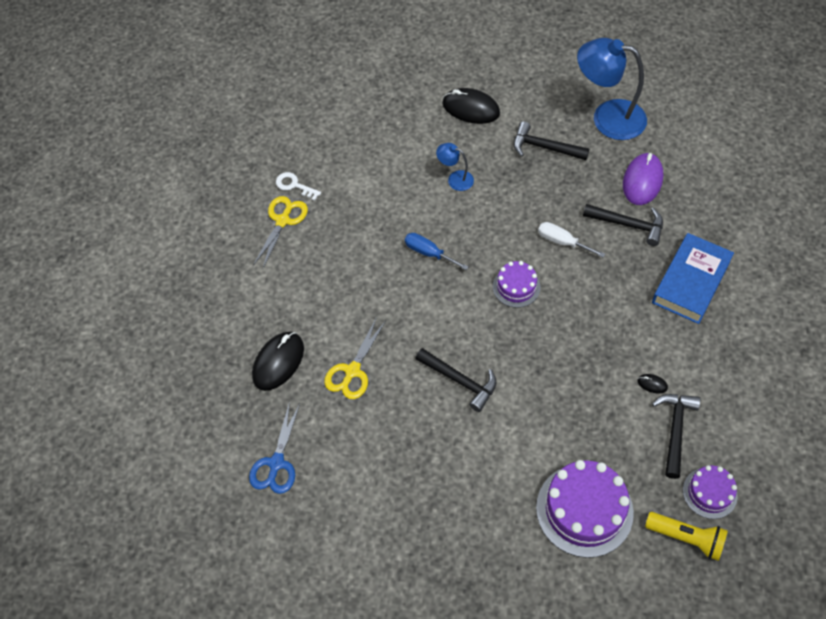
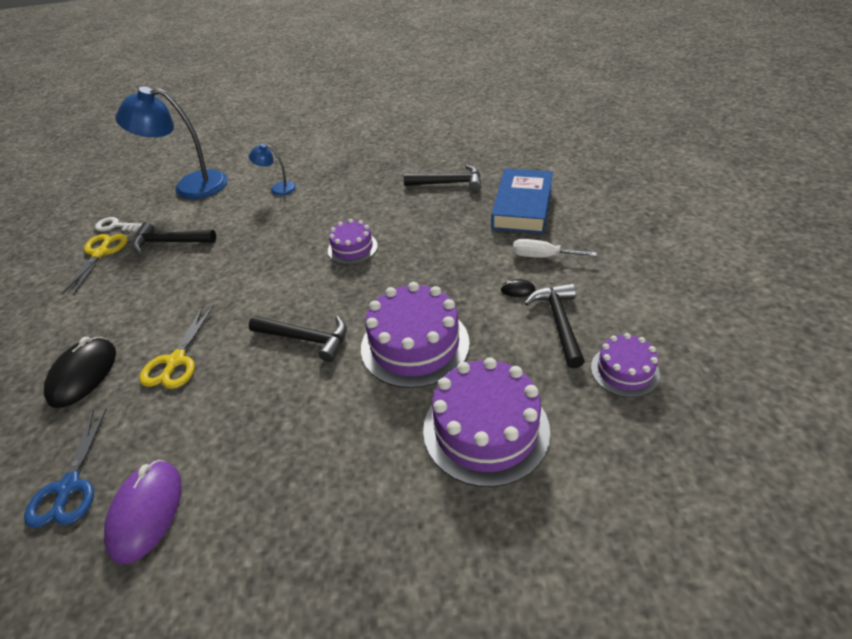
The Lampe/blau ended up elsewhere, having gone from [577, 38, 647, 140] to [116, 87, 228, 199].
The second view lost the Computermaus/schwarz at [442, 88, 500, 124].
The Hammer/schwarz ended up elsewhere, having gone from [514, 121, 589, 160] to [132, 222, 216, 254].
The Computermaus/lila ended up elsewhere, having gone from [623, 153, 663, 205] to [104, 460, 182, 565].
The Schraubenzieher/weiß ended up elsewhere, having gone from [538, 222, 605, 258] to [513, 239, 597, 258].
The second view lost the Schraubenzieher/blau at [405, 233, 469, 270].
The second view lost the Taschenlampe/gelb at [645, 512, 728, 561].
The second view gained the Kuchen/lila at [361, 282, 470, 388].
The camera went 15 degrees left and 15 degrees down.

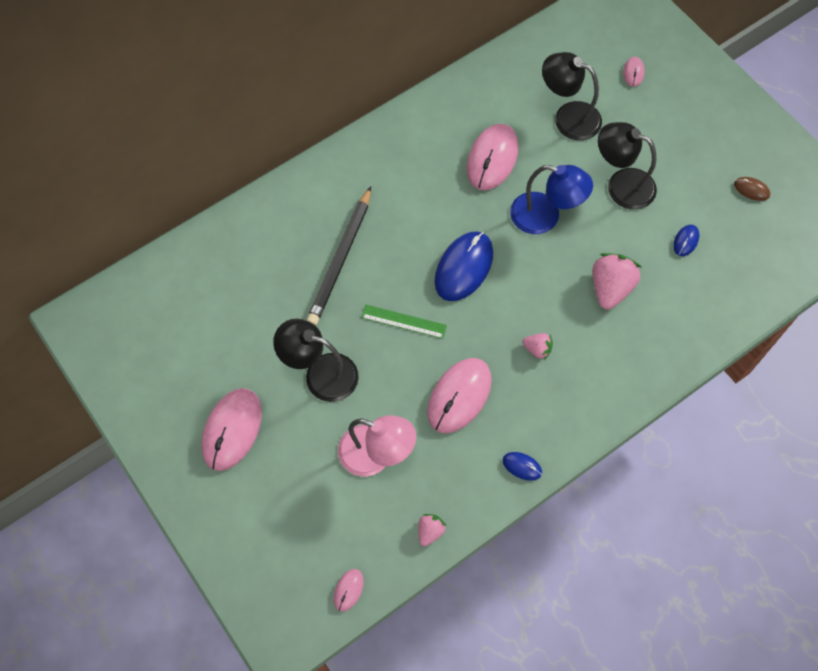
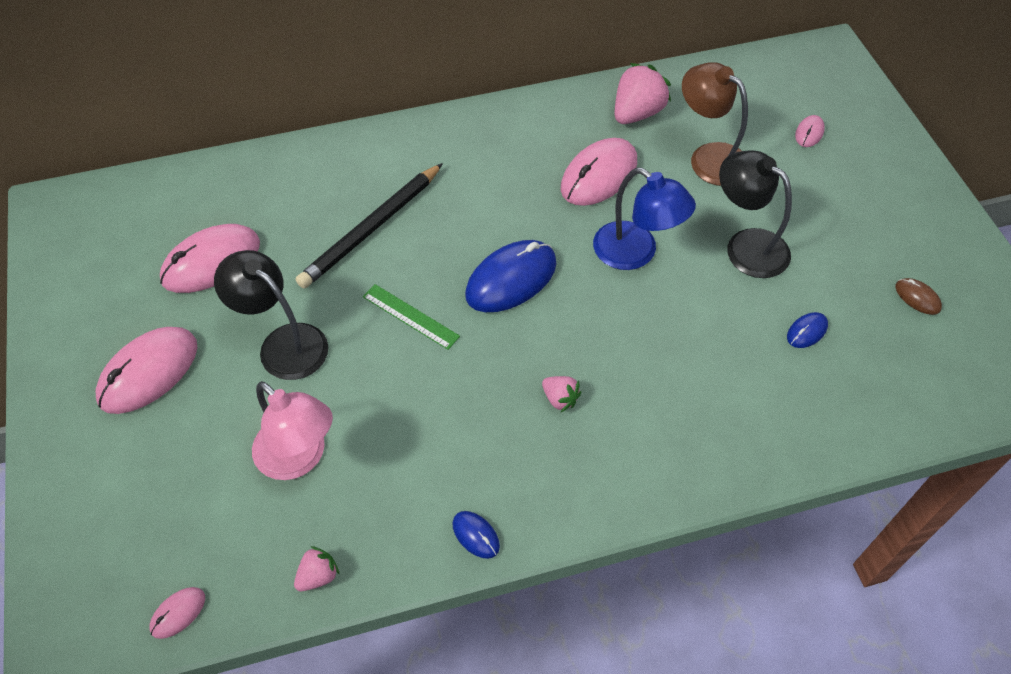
What was the Lampe/schwarz at [542, 52, 602, 141] turned into the Lampe/braun at [682, 62, 748, 186].
The Erdbeere/rosa ended up elsewhere, having gone from [593, 253, 642, 309] to [615, 63, 671, 124].
The Computermaus/rosa ended up elsewhere, having gone from [427, 358, 492, 433] to [160, 224, 260, 293].
The camera went 20 degrees right and 10 degrees down.

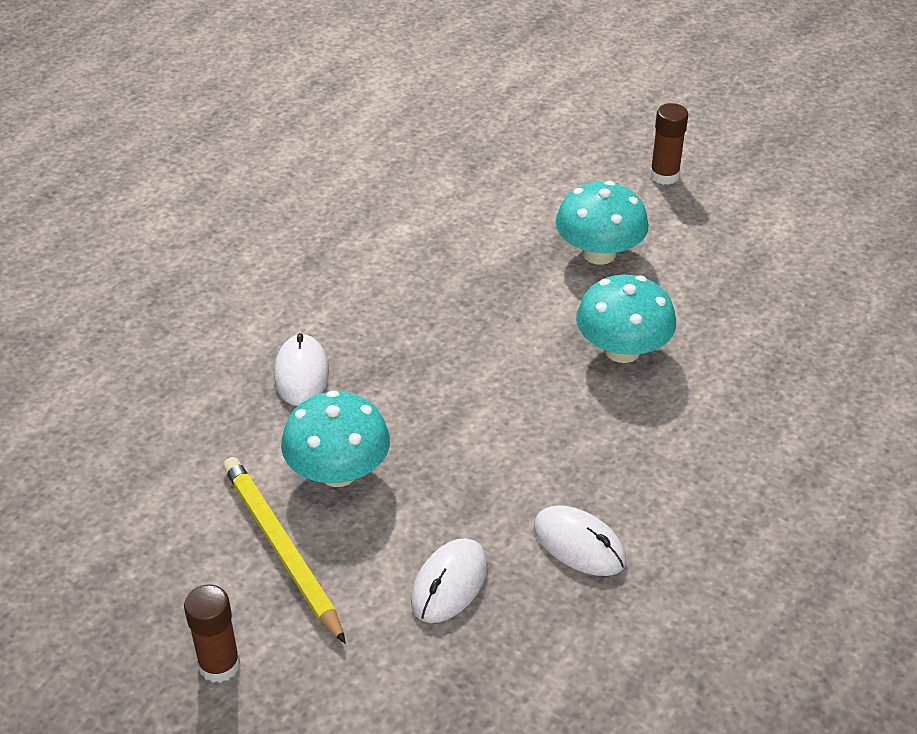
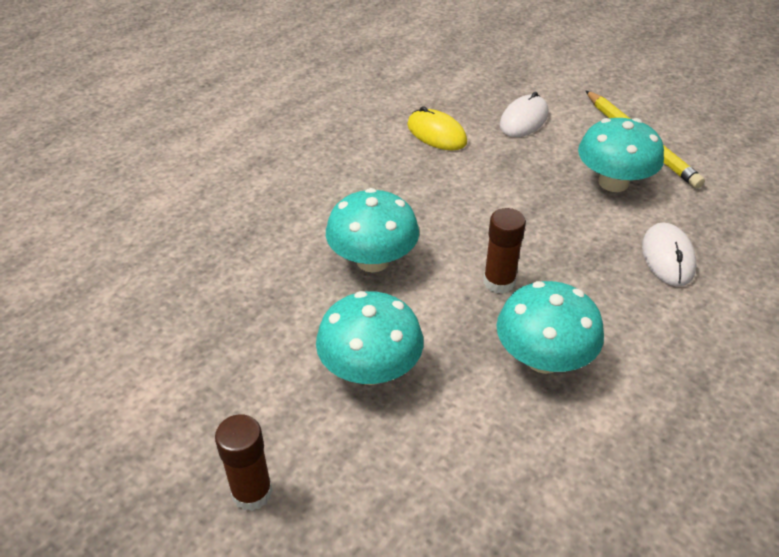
What was the Computermaus/weiß at [534, 505, 626, 576] turned into the Computermaus/gelb at [407, 106, 467, 150].
The Klebestift/braun ended up elsewhere, having gone from [184, 584, 240, 683] to [483, 208, 526, 294].
The second view gained the Pilz/türkis at [497, 281, 604, 374].
The camera went 175 degrees left and 0 degrees up.

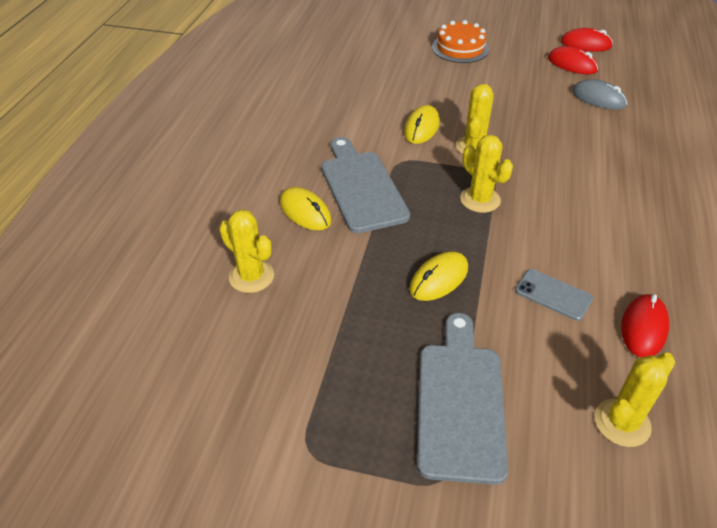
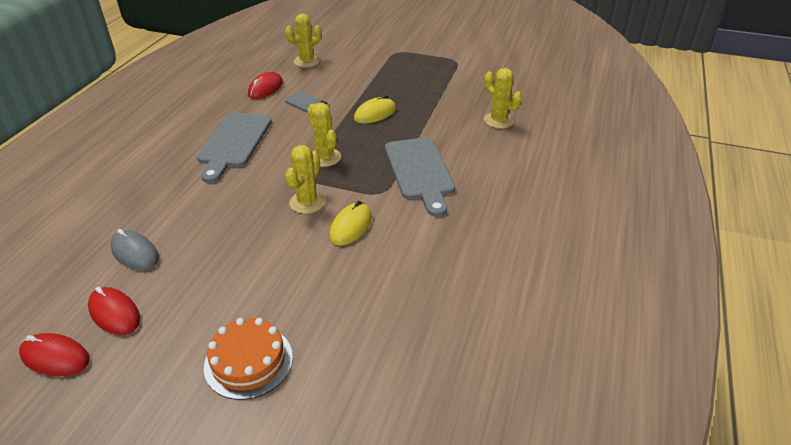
The second view lost the Computermaus/gelb at [280, 187, 332, 231].
The Schneidebrett/grau ended up elsewhere, having gone from [417, 313, 508, 485] to [197, 112, 272, 183].
The camera went 175 degrees left and 5 degrees down.

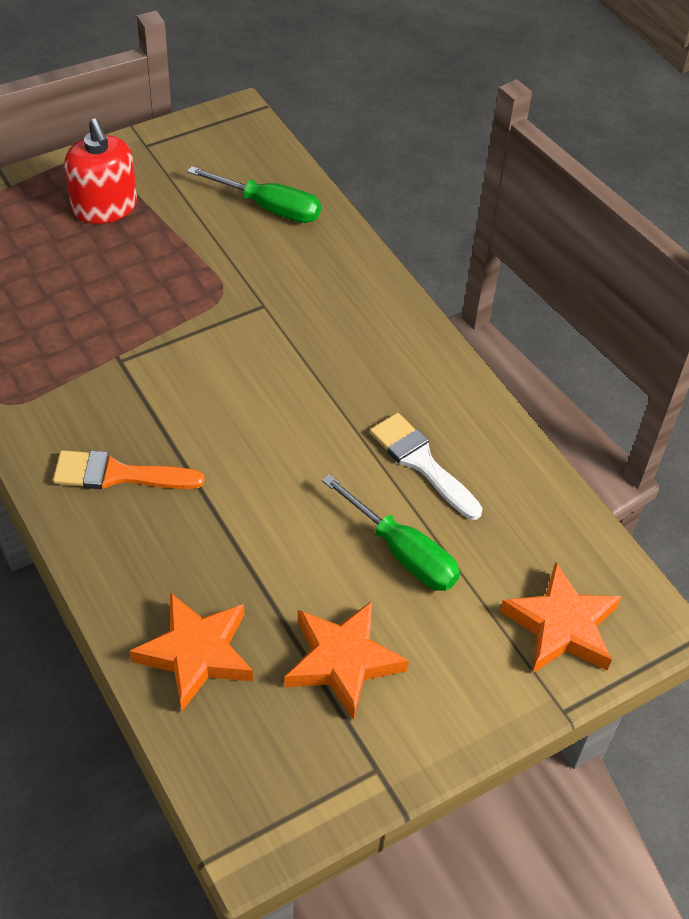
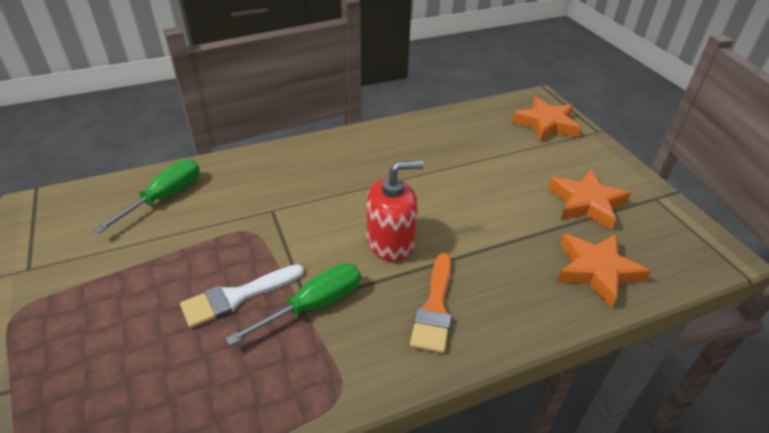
The Seifenspender/rot ended up elsewhere, having gone from [64, 119, 137, 224] to [367, 161, 424, 262].
The Pinsel/weiß ended up elsewhere, having gone from [370, 413, 483, 520] to [180, 264, 304, 328].
The Schraubenzieher/grün ended up elsewhere, having gone from [322, 474, 460, 591] to [226, 263, 361, 346].
The camera went 80 degrees left and 10 degrees down.

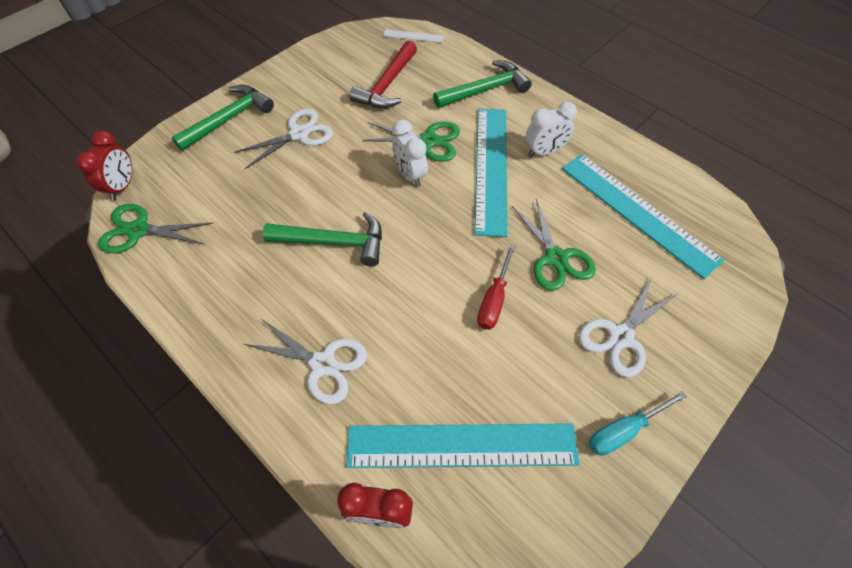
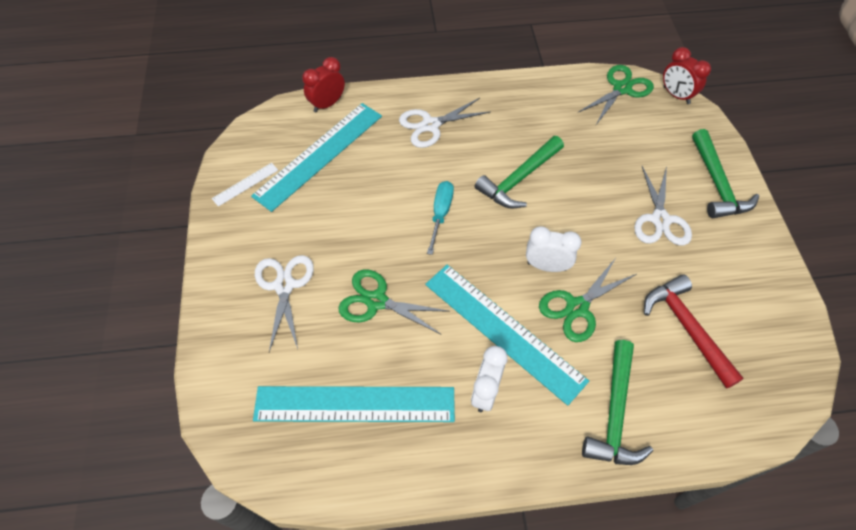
The Lineal/weiß ended up elsewhere, having gone from [383, 29, 444, 43] to [212, 163, 278, 207].
The second view lost the Schraubenzieher/rot at [477, 244, 516, 330].
The Schraubenzieher/türkis ended up elsewhere, having gone from [589, 391, 687, 455] to [427, 181, 454, 255].
The camera went 130 degrees right and 0 degrees up.

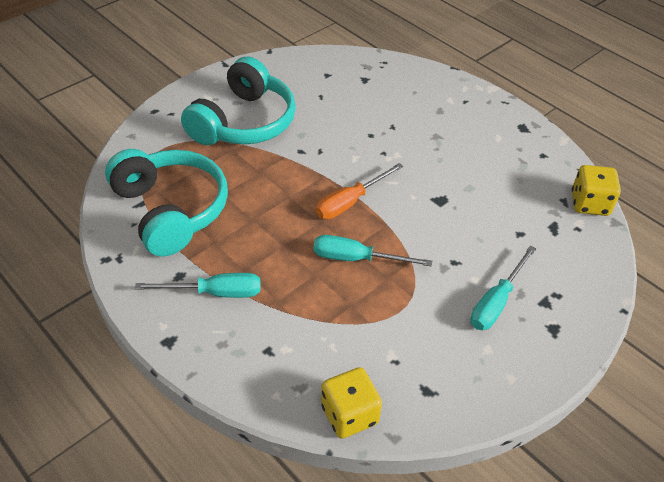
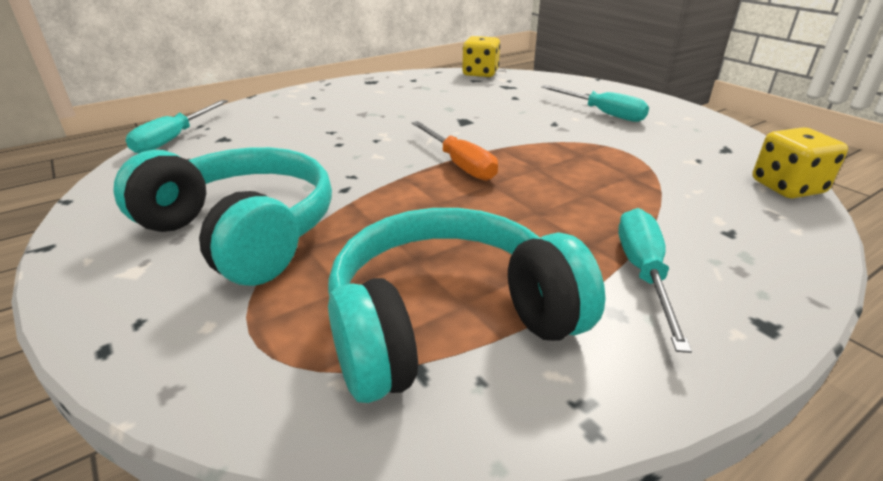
The Schraubenzieher/türkis ended up elsewhere, having gone from [313, 235, 432, 266] to [126, 100, 228, 153].
The camera went 80 degrees left and 15 degrees down.

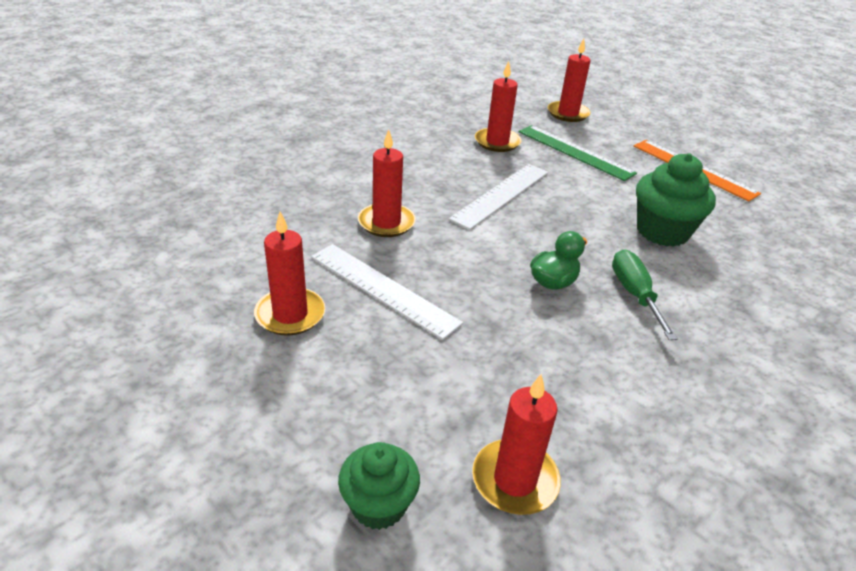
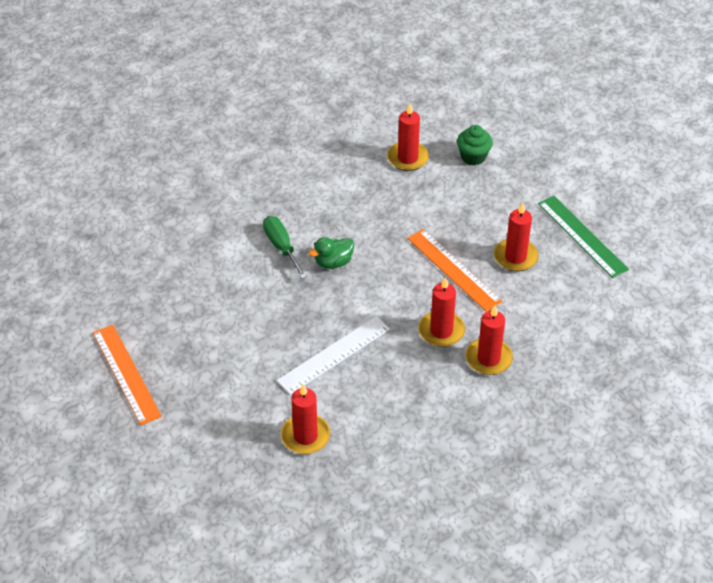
The Kerze/rot ended up elsewhere, having gone from [548, 39, 591, 122] to [466, 306, 513, 375].
The Lineal/grün ended up elsewhere, having gone from [518, 125, 637, 181] to [538, 196, 629, 278].
The second view lost the Muffin/grün at [636, 153, 716, 247].
What was the Lineal/weiß at [311, 244, 463, 340] turned into the Lineal/orange at [407, 229, 502, 312].
The Schraubenzieher/grün at [612, 250, 678, 340] ended up facing another way, 150 degrees clockwise from before.
The camera went 165 degrees left and 10 degrees up.

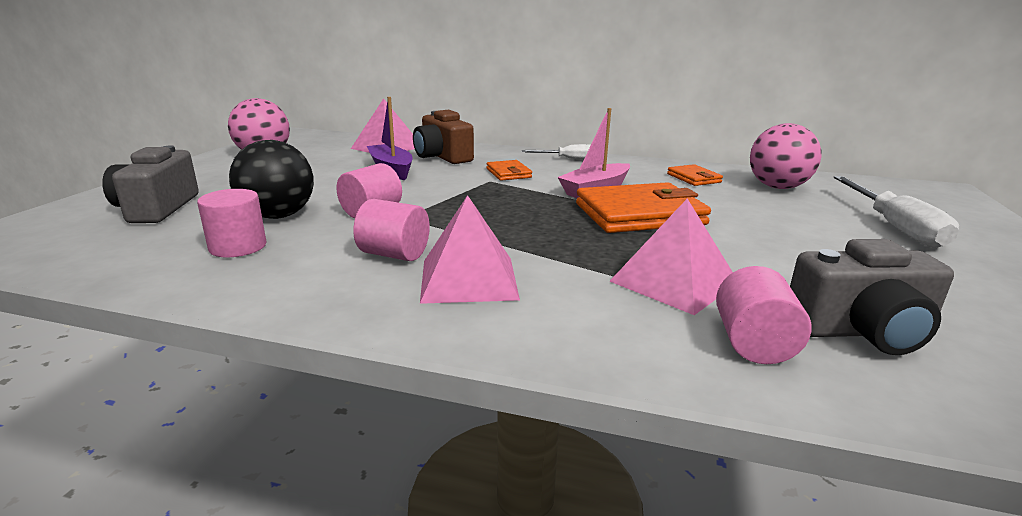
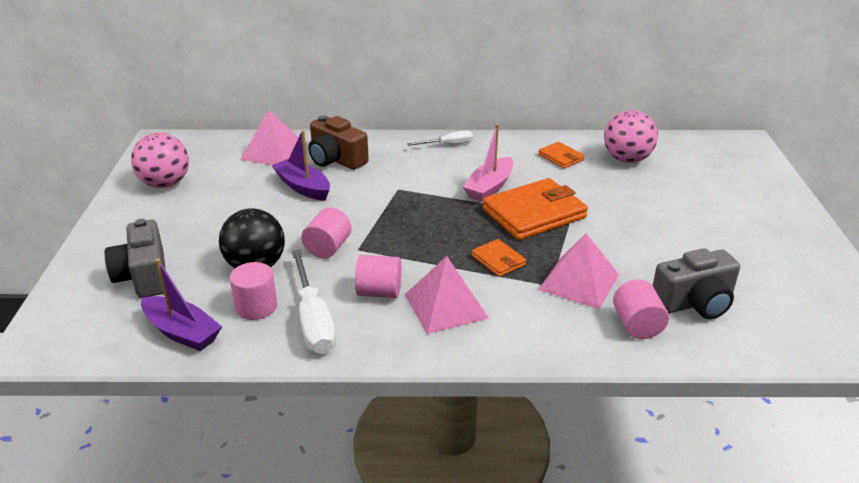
The Geldbörse/orange ended up elsewhere, having gone from [486, 160, 532, 181] to [472, 239, 526, 277].
The Schraubenzieher/weiß ended up elsewhere, having gone from [833, 176, 959, 248] to [292, 249, 336, 354].
The second view gained the Boot/lila at [141, 259, 222, 351].
The camera went 15 degrees left and 10 degrees up.

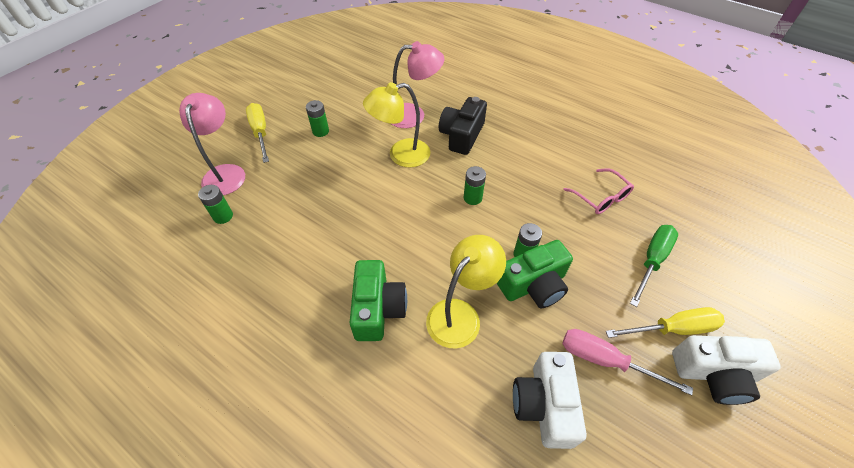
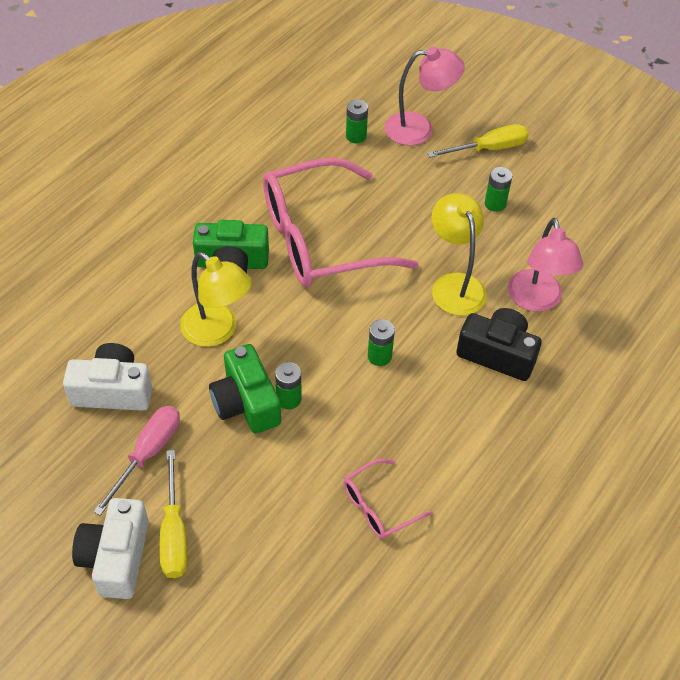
The second view lost the Schraubenzieher/grün at [630, 225, 678, 307].
The second view gained the Brille/rosa at [263, 157, 419, 287].
The camera went 90 degrees right and 0 degrees up.

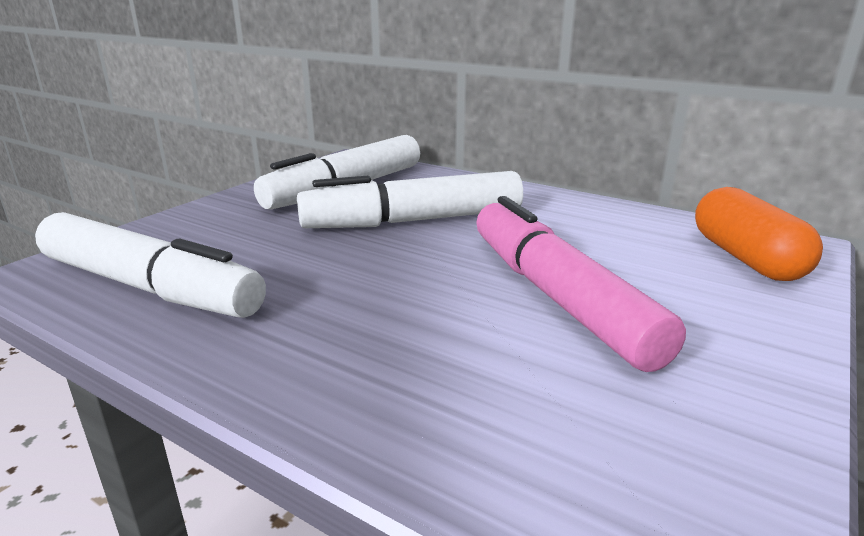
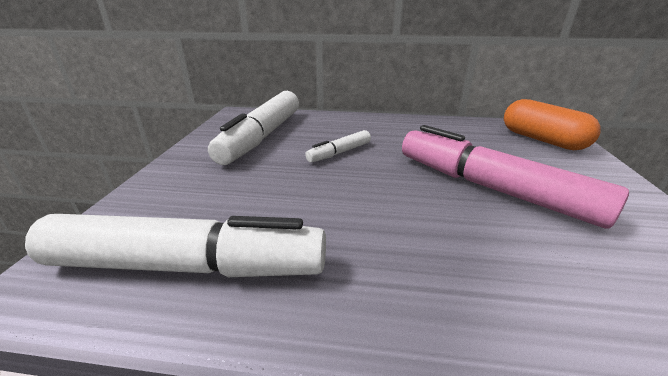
The size of the Filzstift/weiß at [297, 171, 523, 228] changed by a factor of 0.47.
The camera went 25 degrees left and 5 degrees up.

